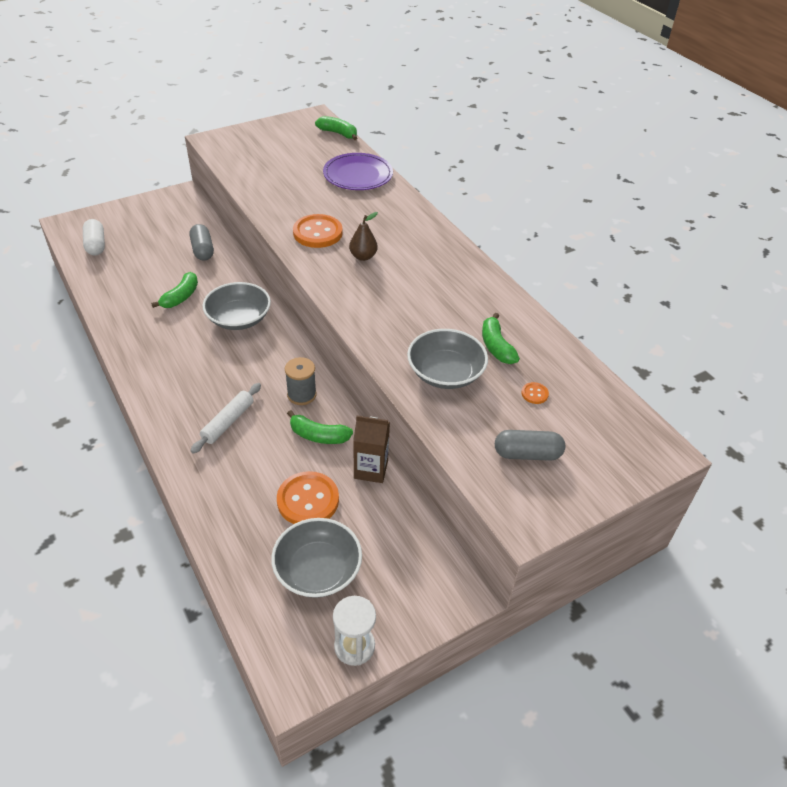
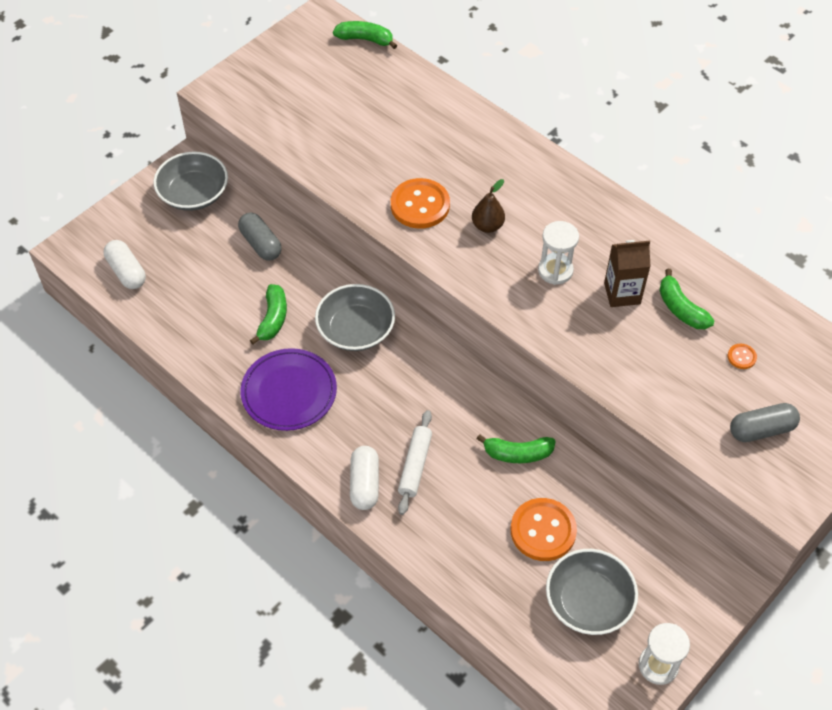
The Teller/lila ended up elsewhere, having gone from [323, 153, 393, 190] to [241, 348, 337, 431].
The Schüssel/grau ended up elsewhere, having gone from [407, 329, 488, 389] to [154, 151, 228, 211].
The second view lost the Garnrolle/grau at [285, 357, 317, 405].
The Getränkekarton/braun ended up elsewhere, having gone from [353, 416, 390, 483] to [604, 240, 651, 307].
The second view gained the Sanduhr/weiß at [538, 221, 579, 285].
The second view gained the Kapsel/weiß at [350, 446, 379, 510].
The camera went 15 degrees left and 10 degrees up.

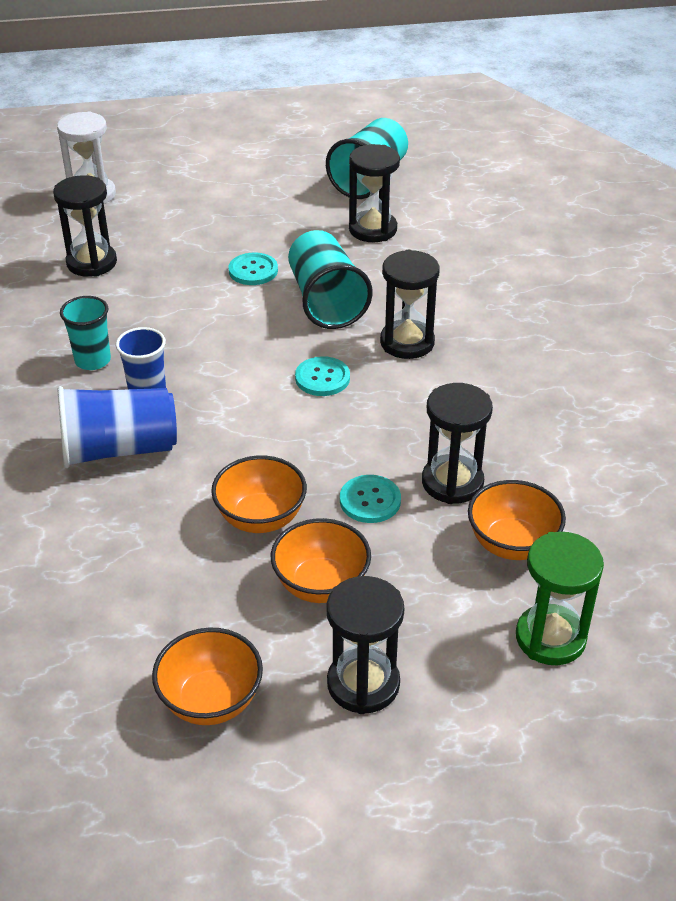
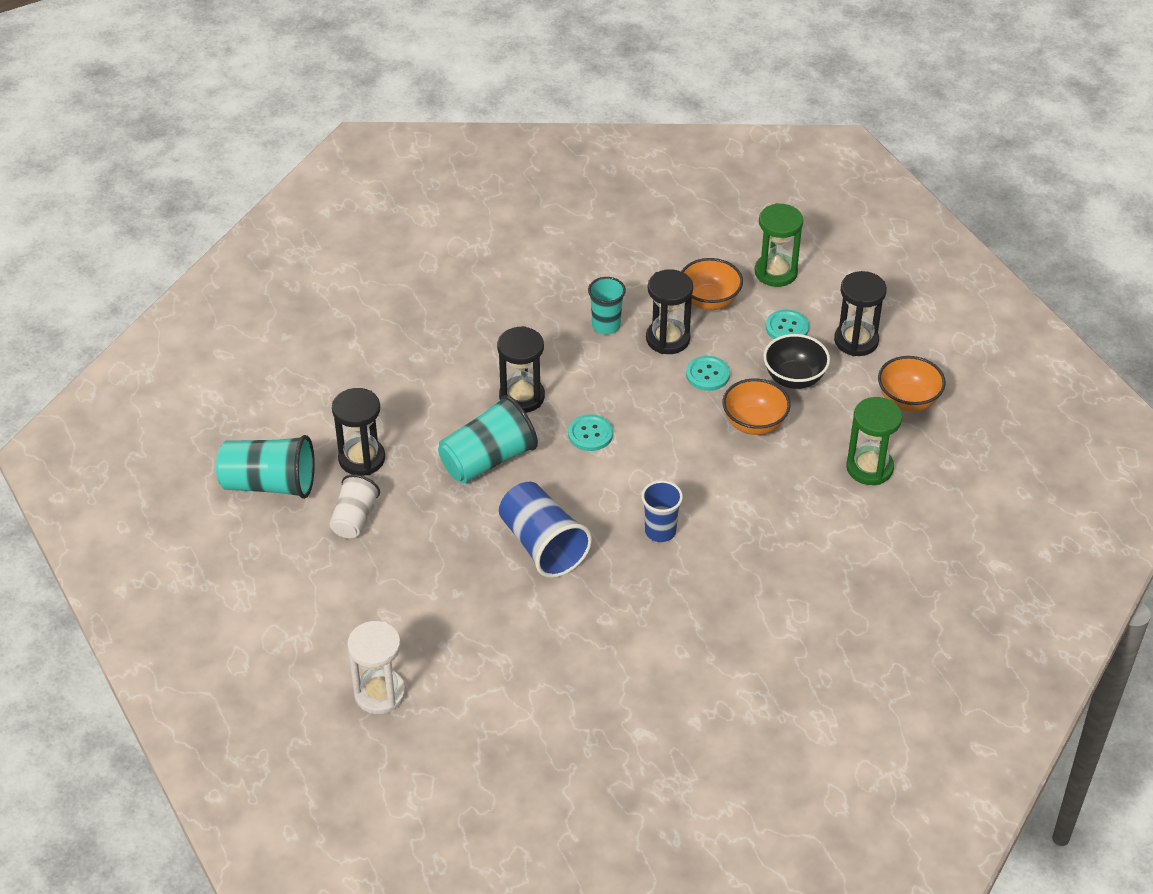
The second view lost the Sanduhr/schwarz at [53, 175, 117, 277].
The Knopf/türkis ended up elsewhere, having gone from [229, 253, 278, 285] to [766, 310, 809, 339].
The Becher/türkis ended up elsewhere, having gone from [60, 296, 111, 370] to [588, 277, 626, 335].
The Becher/blau ended up elsewhere, having gone from [57, 386, 177, 468] to [499, 482, 592, 578].
What was the Schüssel/orange at [271, 518, 371, 603] turned into the Schüssel/schwarz at [763, 334, 830, 389].
The second view gained the Sanduhr/grün at [846, 397, 902, 485].
The second view gained the Becher/weiß at [329, 474, 380, 538].
The camera went 110 degrees left and 5 degrees up.

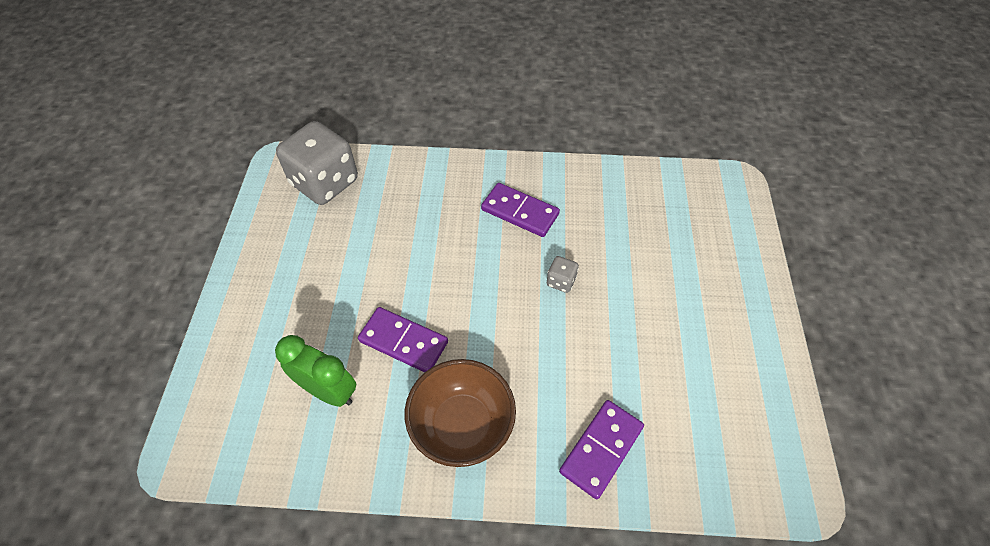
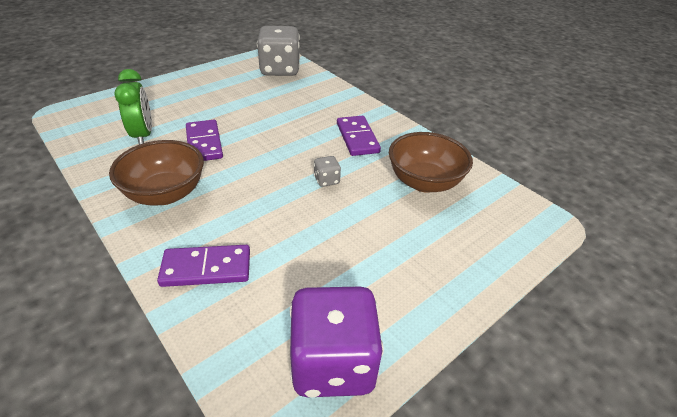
The second view gained the Schüssel/braun at [389, 132, 473, 193].
The second view gained the Spielwürfel/lila at [290, 287, 384, 397].
The camera went 45 degrees right and 15 degrees down.

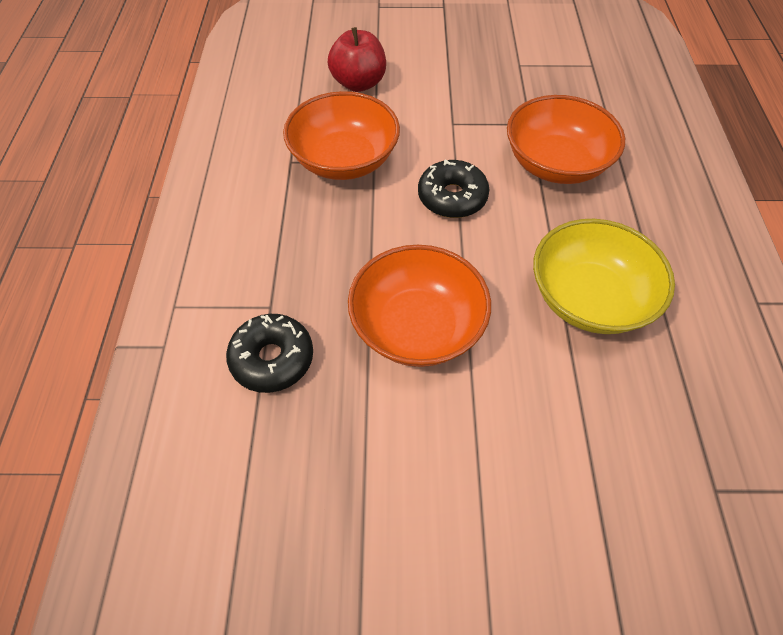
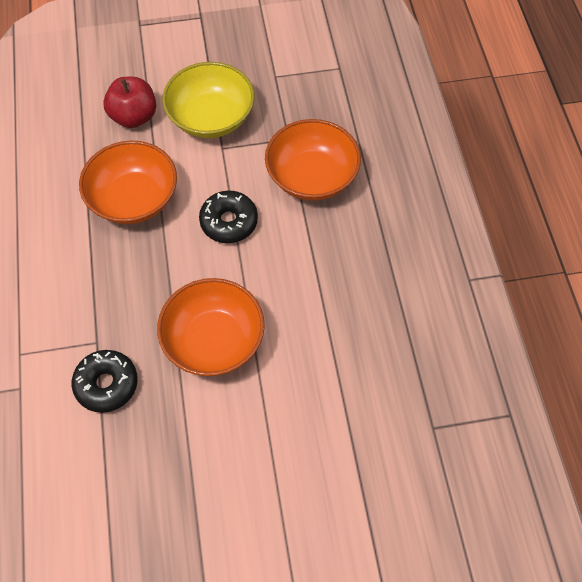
The Schüssel/gelb ended up elsewhere, having gone from [533, 219, 675, 334] to [162, 62, 255, 138].
The camera went 10 degrees left and 5 degrees up.

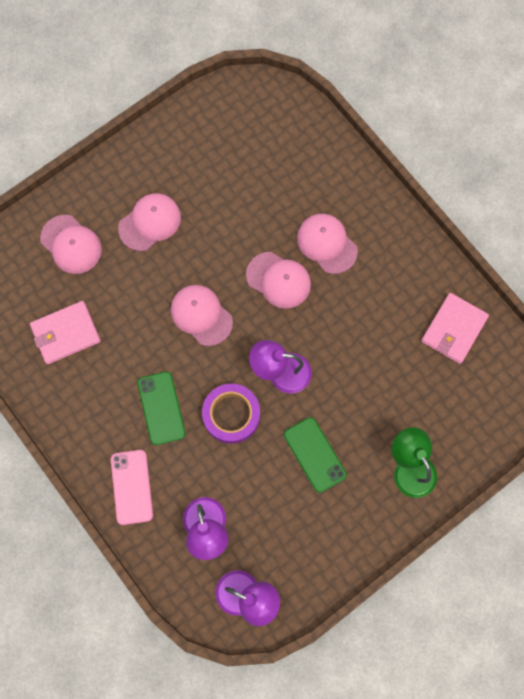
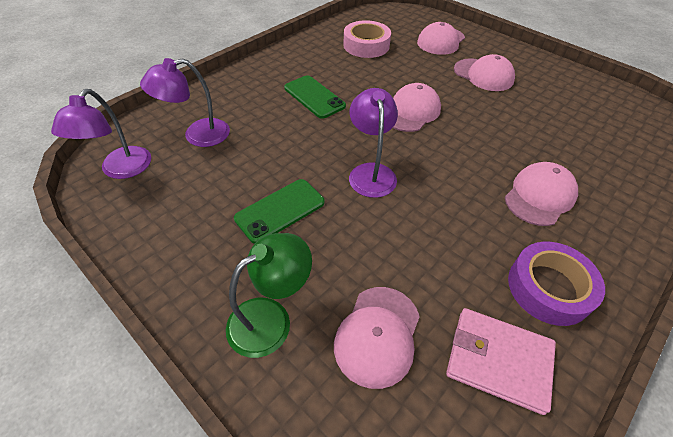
The Kappe/rosa ended up elsewhere, having gone from [246, 252, 311, 309] to [334, 287, 420, 389].
Where the Geldbörse/rosa stood at [30, 301, 101, 364], the Klebeband/rosa came to stand at [343, 20, 391, 58].
The Handy/grün at [137, 372, 186, 445] ended up facing another way, 75 degrees clockwise from before.
The Klebeband/lila ended up elsewhere, having gone from [202, 384, 260, 444] to [508, 242, 605, 326].
The second view lost the Handy/rosa at [111, 450, 153, 525].
The camera went 80 degrees right and 25 degrees down.

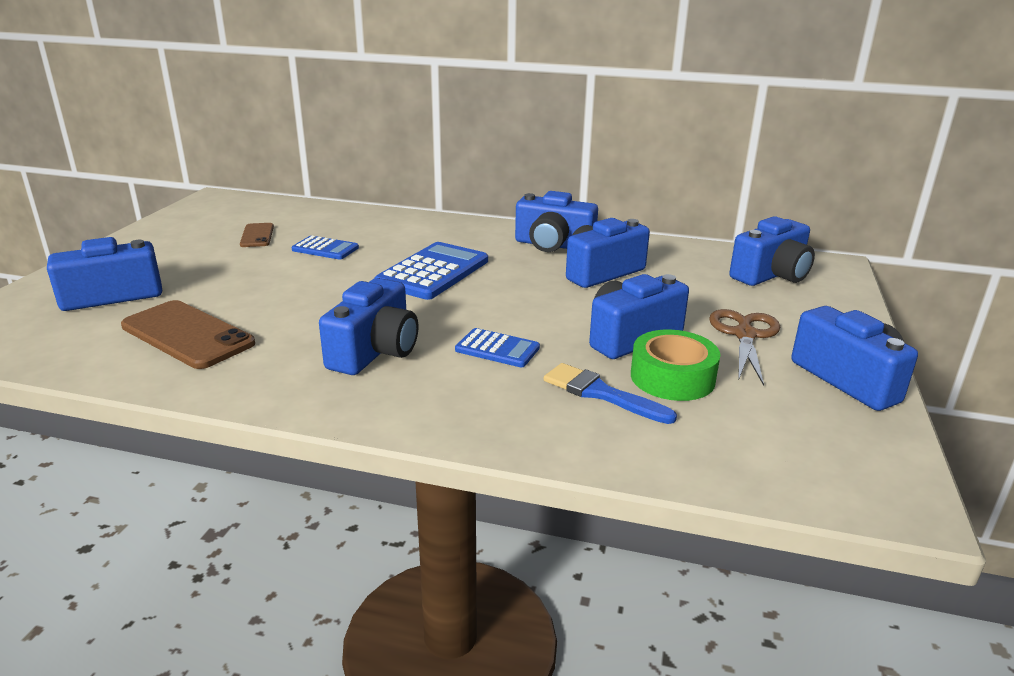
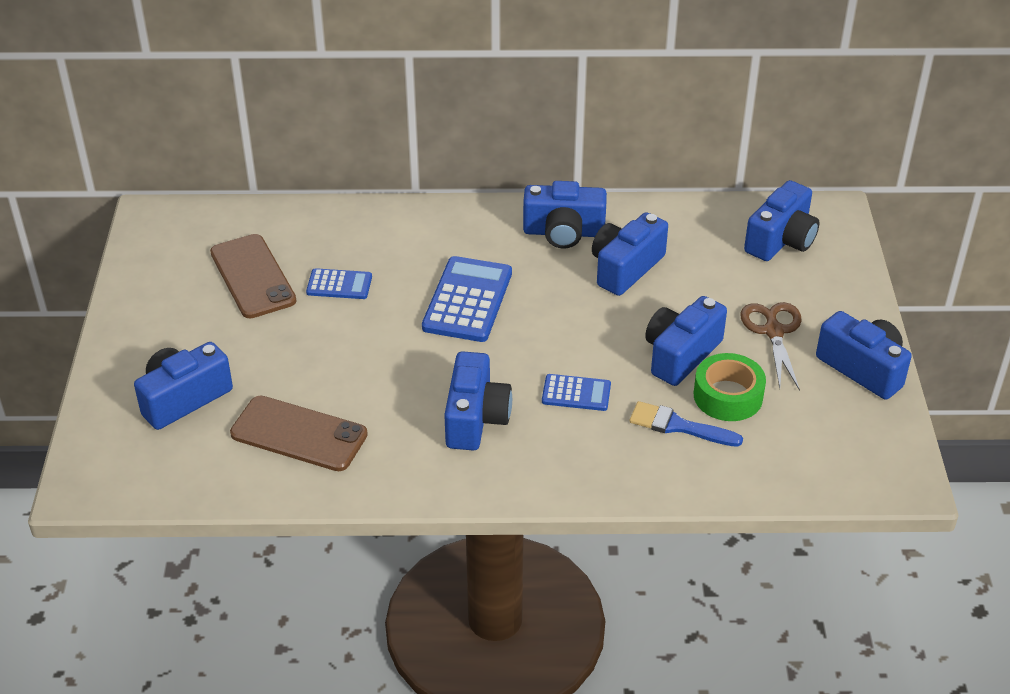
The size of the Handy/braun at [240, 223, 274, 247] changed by a factor of 1.85.
The camera went 15 degrees left and 15 degrees up.

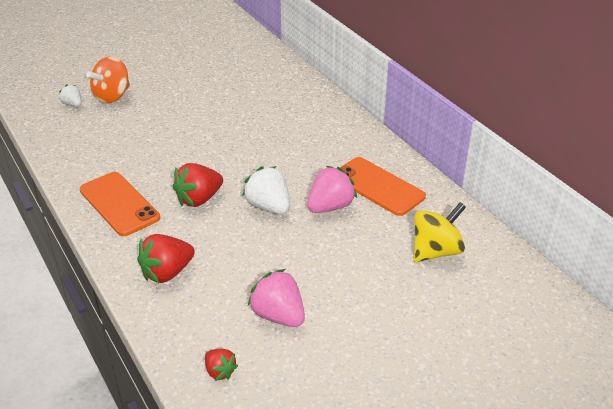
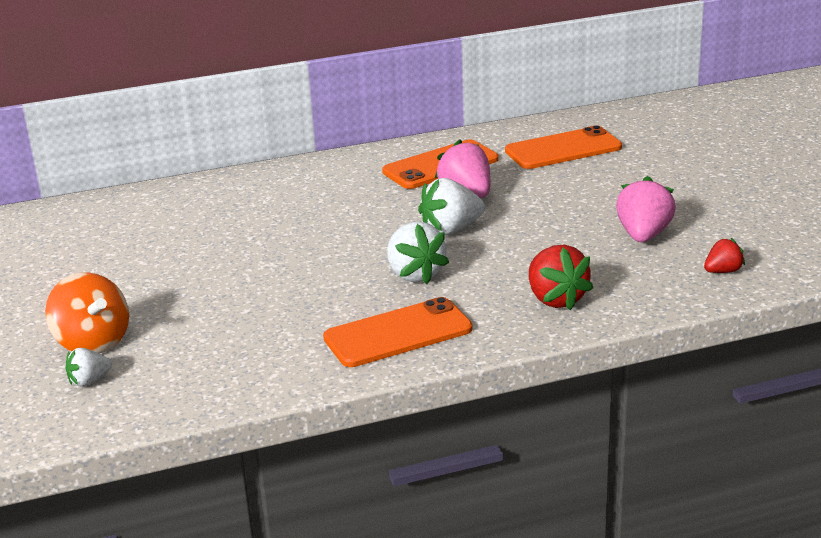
What was the Erdbeere/rot at [173, 163, 223, 207] turned into the Erdbeere/weiß at [387, 221, 449, 284].
Where the Kreisel/gelb stood at [414, 202, 466, 262], the Handy/orange came to stand at [505, 126, 622, 169].
The Erdbeere/rosa at [248, 269, 305, 327] ended up facing another way, 135 degrees clockwise from before.
The camera went 75 degrees left and 10 degrees down.

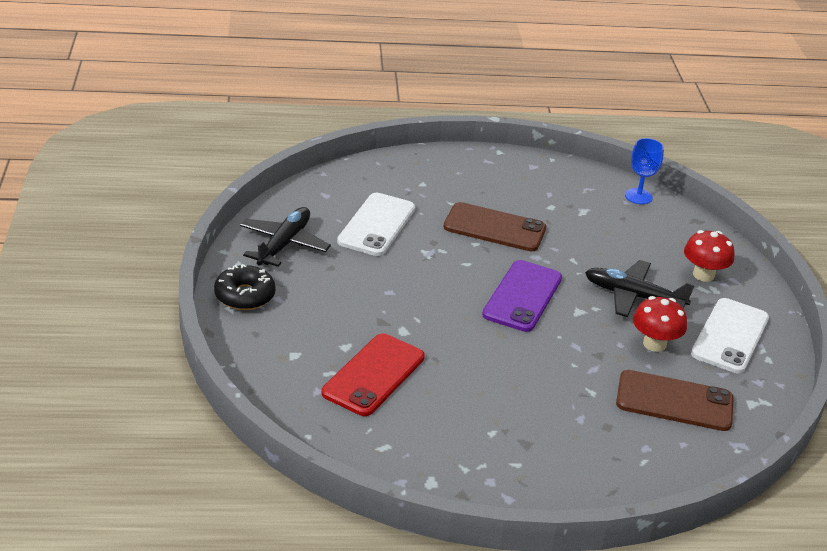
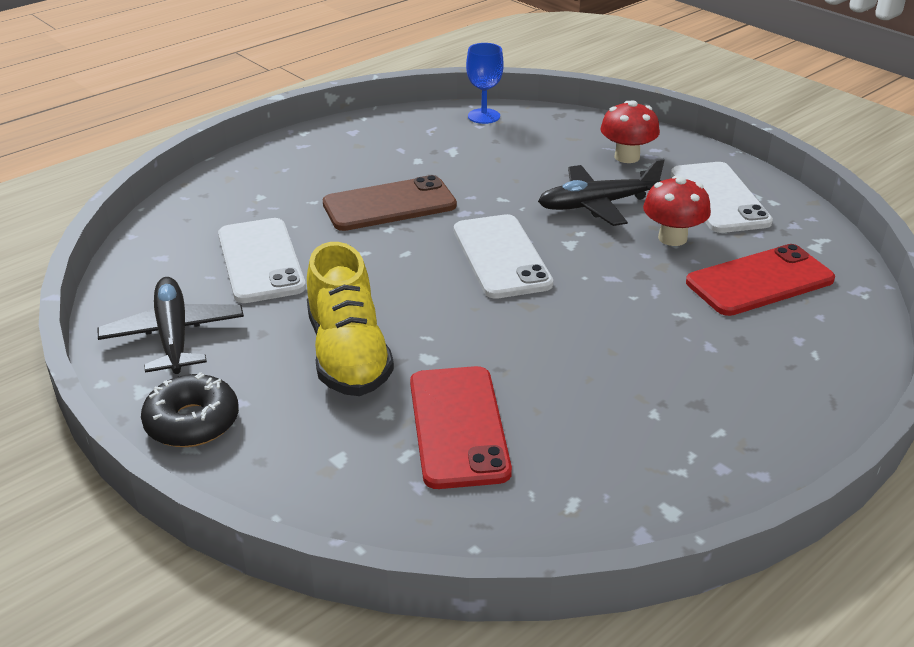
What was the Handy/lila at [482, 260, 562, 332] turned into the Handy/weiß at [454, 214, 553, 299].
What was the Handy/braun at [616, 370, 734, 431] turned into the Handy/rot at [686, 244, 835, 316].
The second view gained the Schuh/gelb at [307, 242, 394, 396].
The camera went 35 degrees left and 0 degrees up.

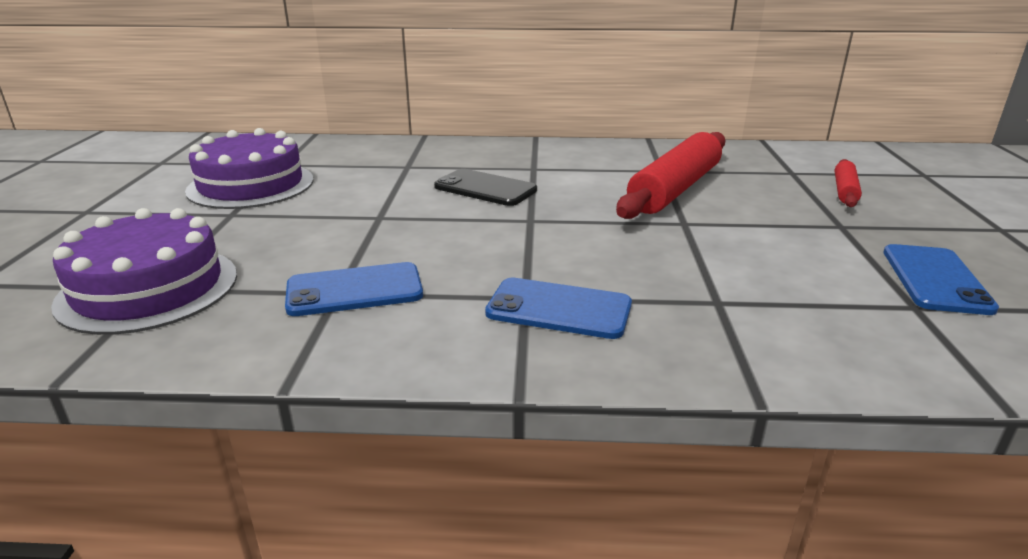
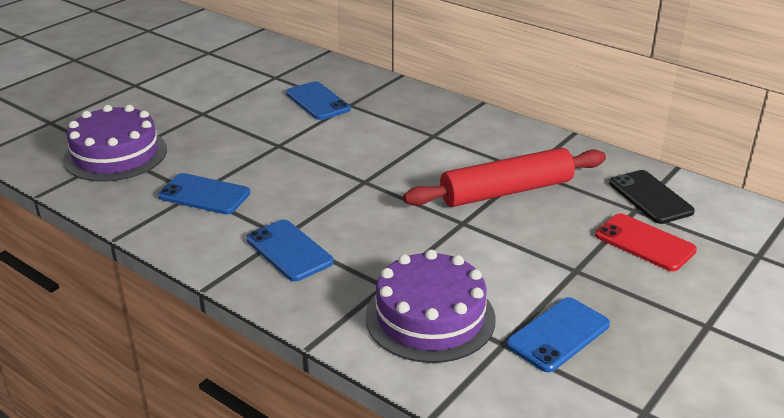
The Kuchen/lila ended up elsewhere, having gone from [185, 128, 313, 209] to [365, 250, 496, 363].
Where the Nudelholz/rot stood at [835, 159, 862, 207], the Handy/rot came to stand at [595, 214, 697, 271].
The Handy/schwarz ended up elsewhere, having gone from [434, 169, 537, 206] to [609, 170, 695, 224].
The second view gained the Handy/blau at [286, 81, 351, 120].
The camera went 35 degrees right and 5 degrees up.

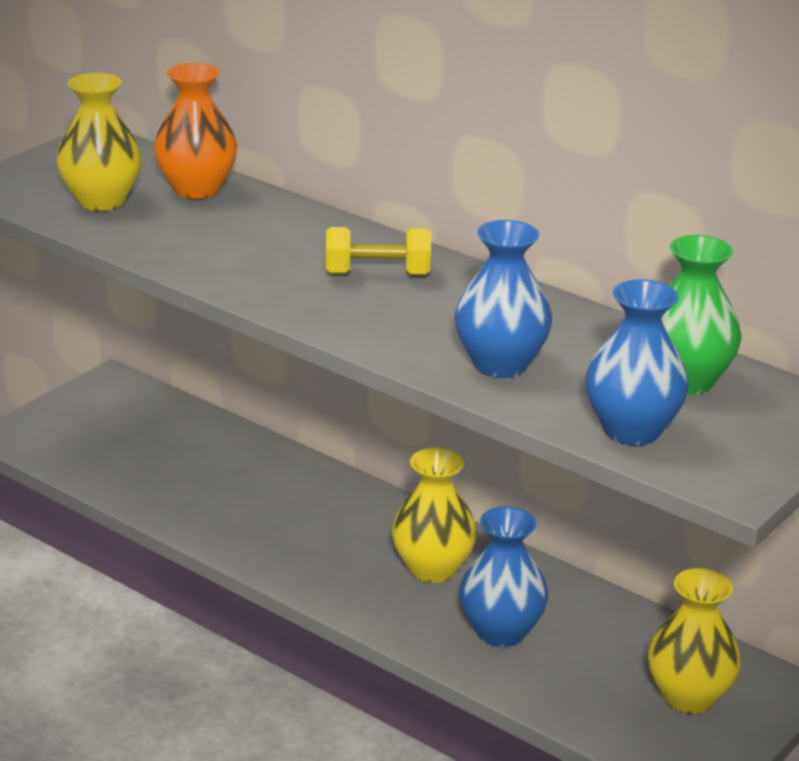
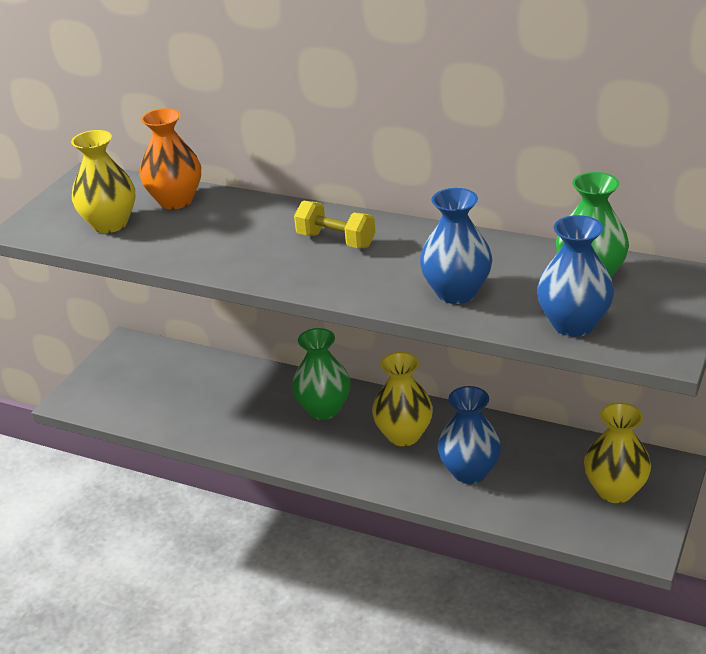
The Hantel/gelb at [326, 227, 431, 275] ended up facing another way, 45 degrees clockwise from before.
The second view gained the Vase/grün at [292, 328, 351, 420].
The camera went 10 degrees left and 5 degrees up.

